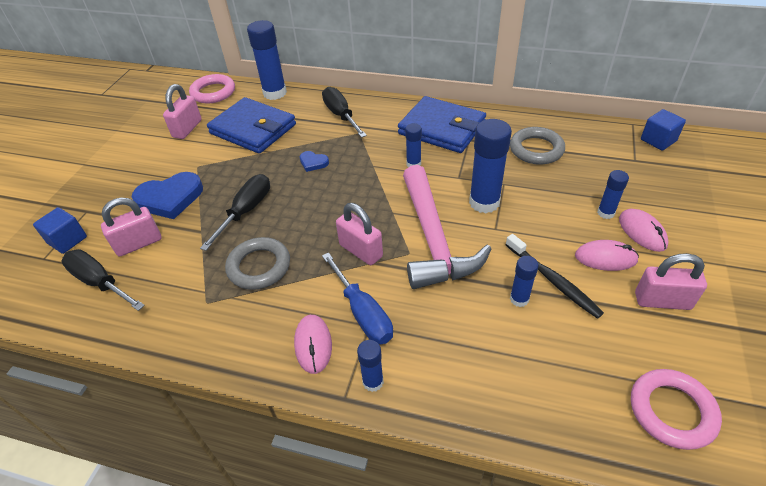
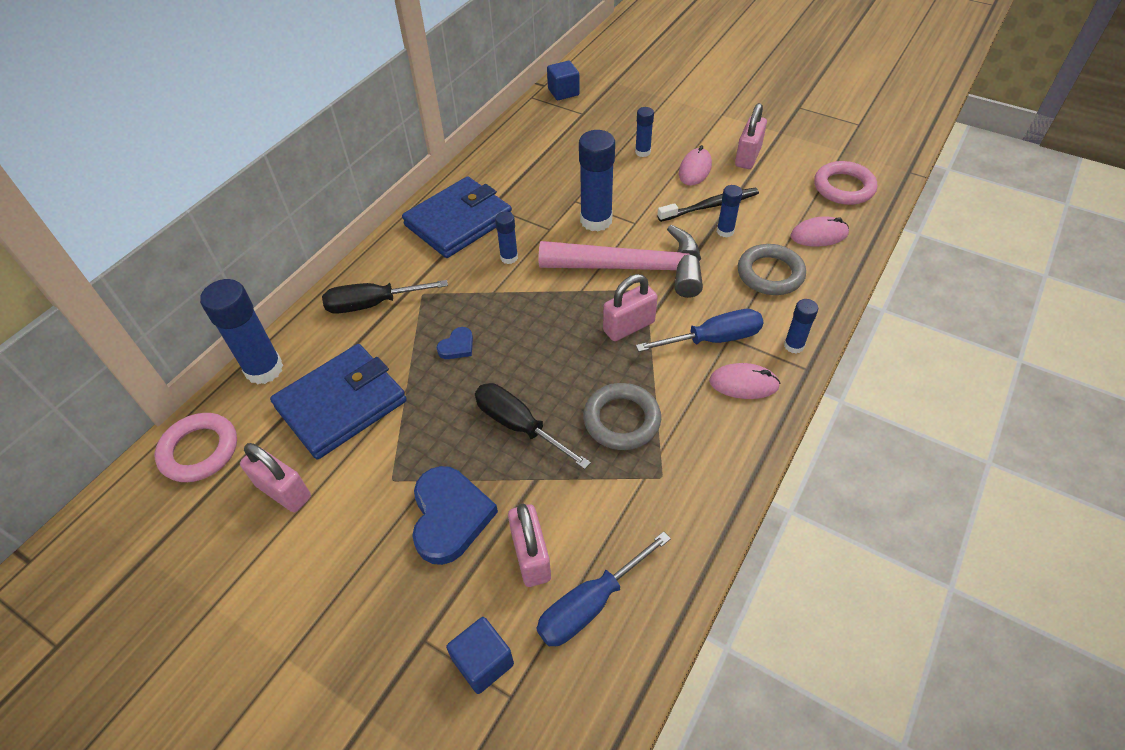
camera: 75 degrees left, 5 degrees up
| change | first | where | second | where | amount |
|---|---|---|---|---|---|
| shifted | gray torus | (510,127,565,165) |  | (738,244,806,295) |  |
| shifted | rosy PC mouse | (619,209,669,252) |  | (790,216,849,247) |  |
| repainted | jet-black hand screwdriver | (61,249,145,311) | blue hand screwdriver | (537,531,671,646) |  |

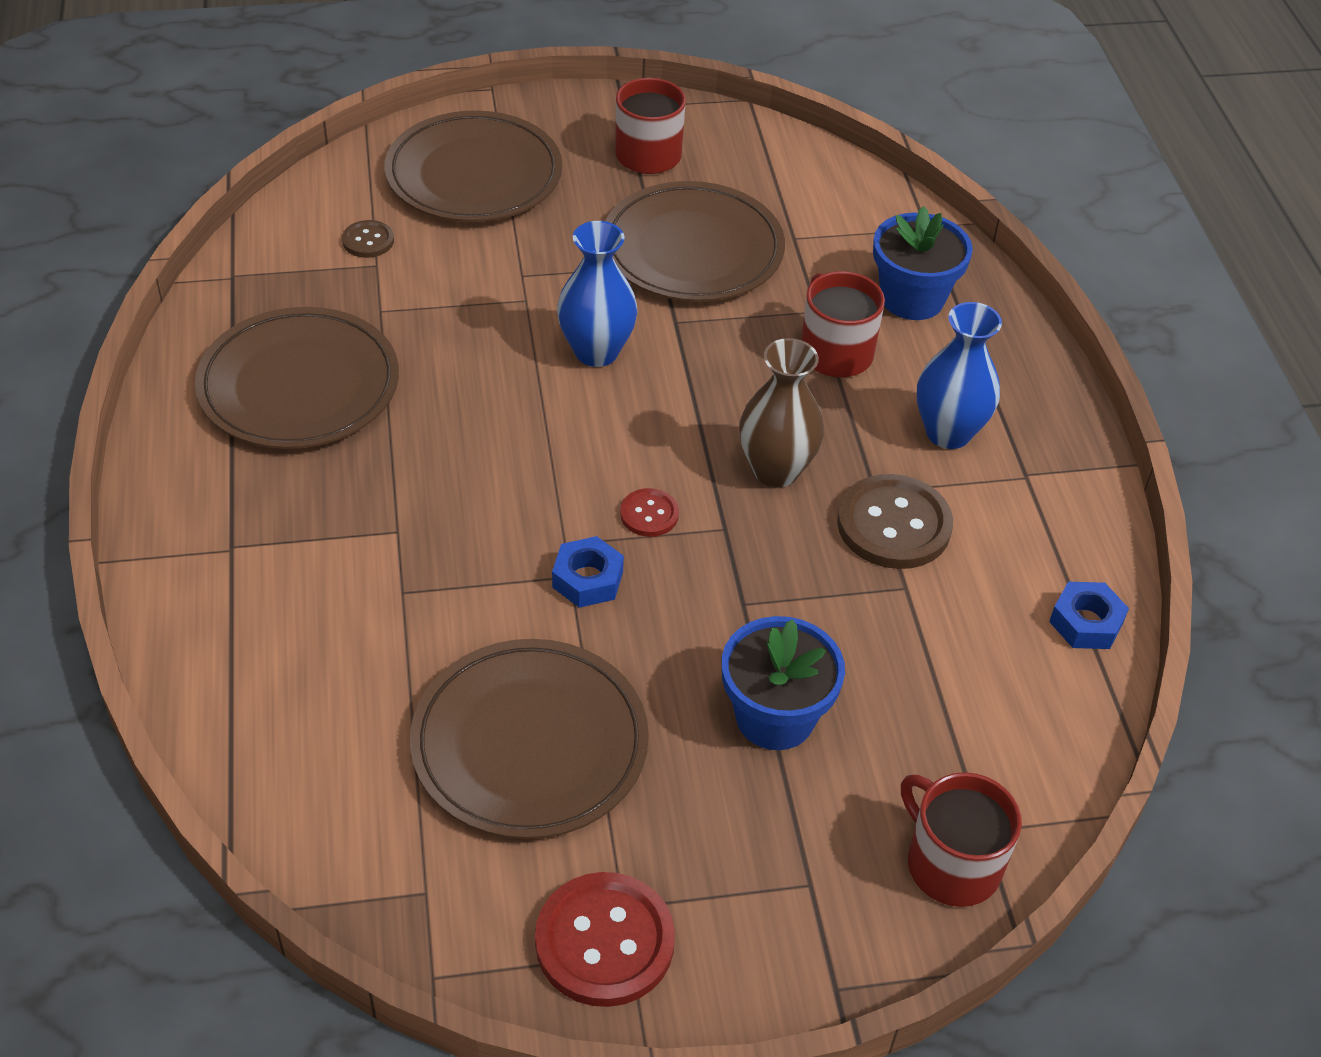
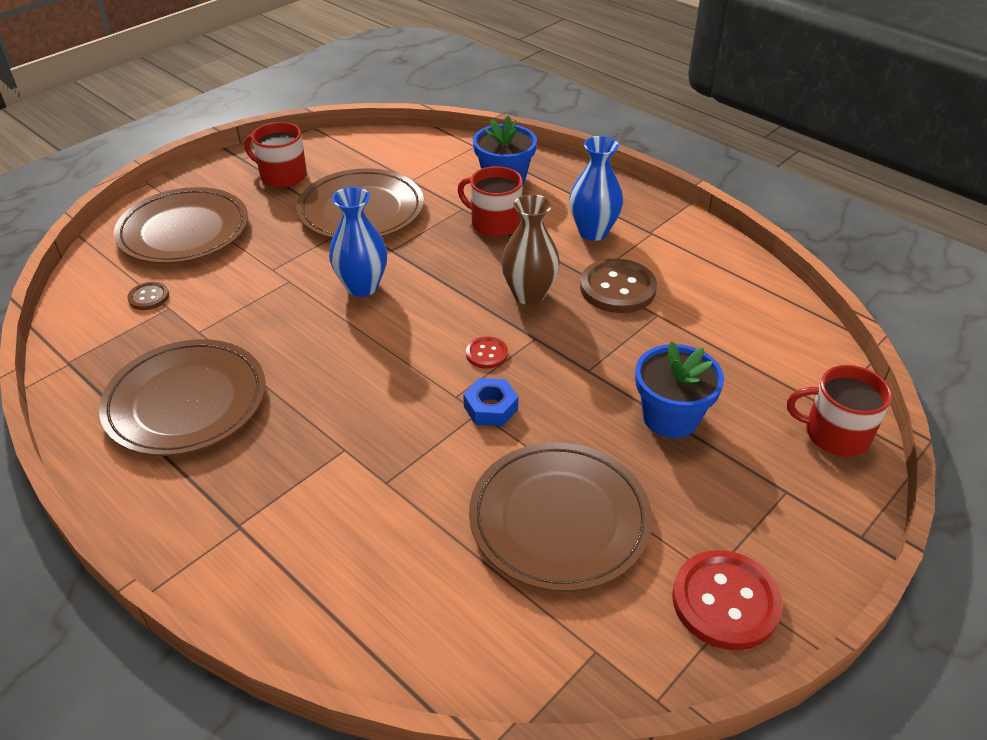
camera: 35 degrees left, 5 degrees down
| change | first | where | second | where | amount |
|---|---|---|---|---|---|
| gone | blue hexagon nut | (1049,582,1129,649) |  |  |  |

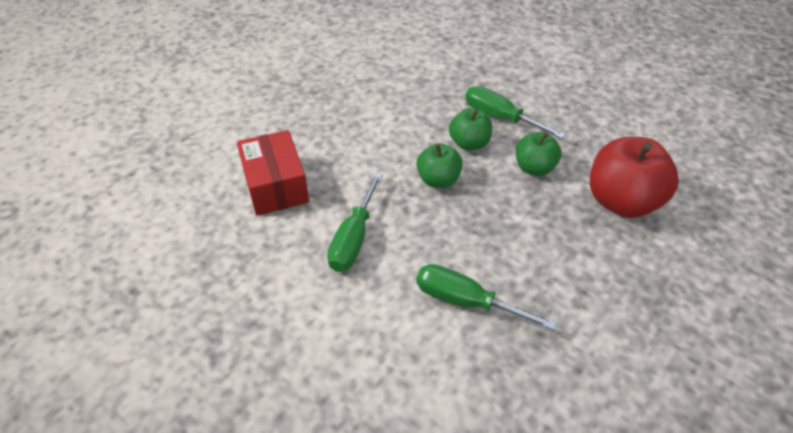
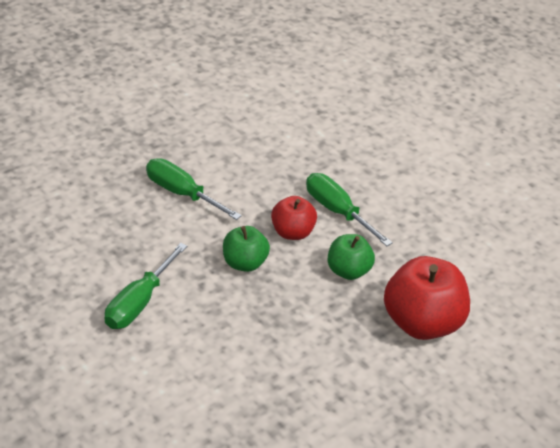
camera: 10 degrees right, 5 degrees down
| change | first | where | second | where | amount |
|---|---|---|---|---|---|
| repainted | leaf-green apple | (449,108,492,151) | crimson apple | (271,196,317,240) |  |
| gone | crimson parcel | (237,130,309,216) |  |  |  |
| shifted | leaf-green hand screwdriver | (416,264,557,330) |  | (146,158,242,220) |  |

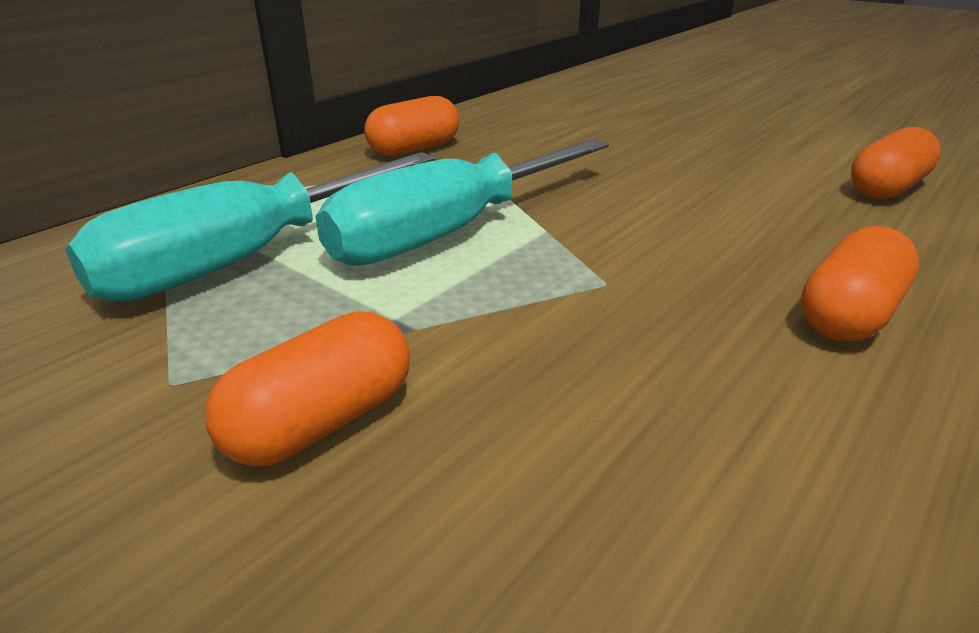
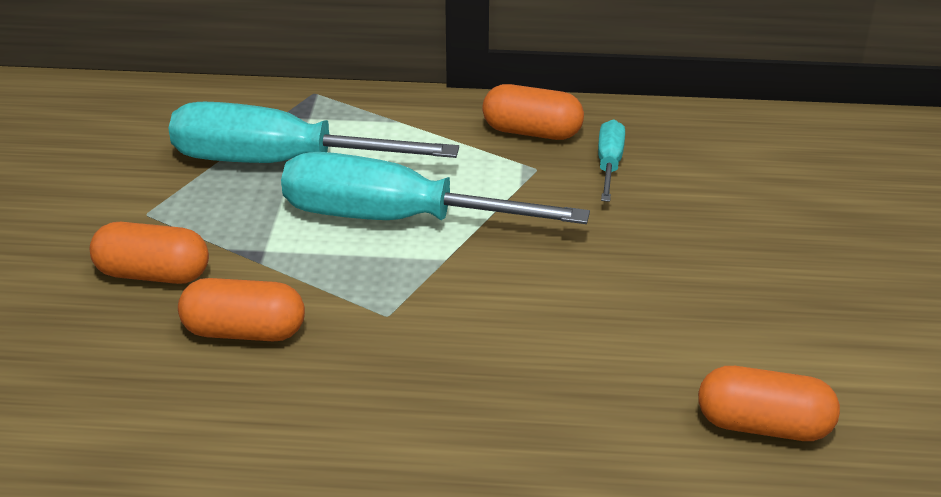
camera: 55 degrees right, 5 degrees up
| change | first | where | second | where | amount |
|---|---|---|---|---|---|
| shifted | orange capsule | (801,226,919,341) |  | (178,278,305,342) |  |
| new |  |  | teal hand screwdriver | (598,119,625,202) |  |

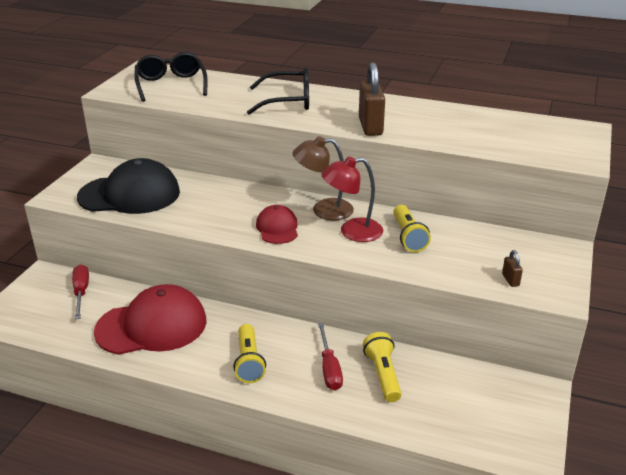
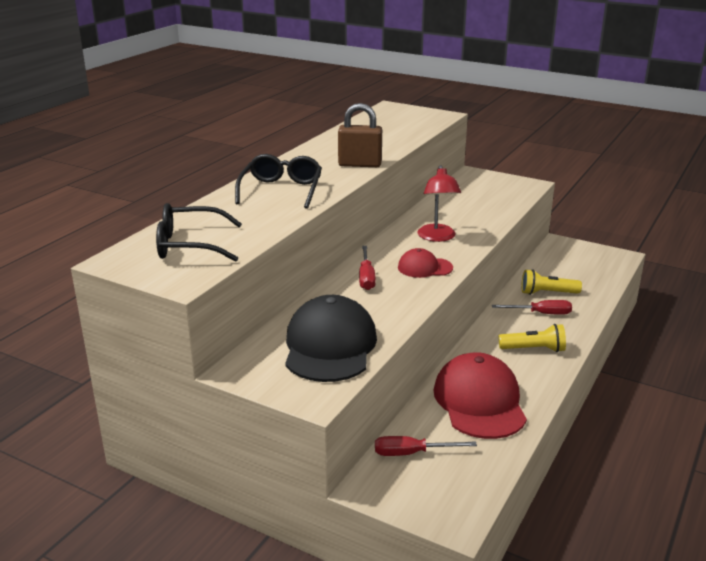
camera: 80 degrees left, 5 degrees down
| change | first | where | second | where | amount |
|---|---|---|---|---|---|
| gone | brown lamp | (292,136,354,220) |  |  |  |
| gone | golden pocket torch | (393,205,431,252) |  |  |  |
| gone | brown small lock | (502,250,523,287) |  |  |  |
| new |  |  | crimson hand screwdriver | (359,246,376,290) |  |

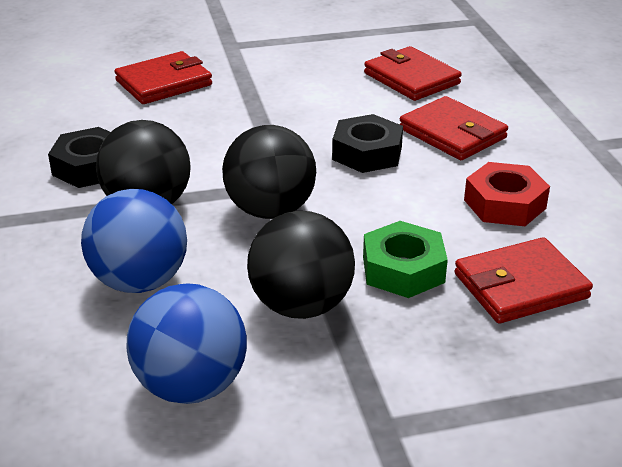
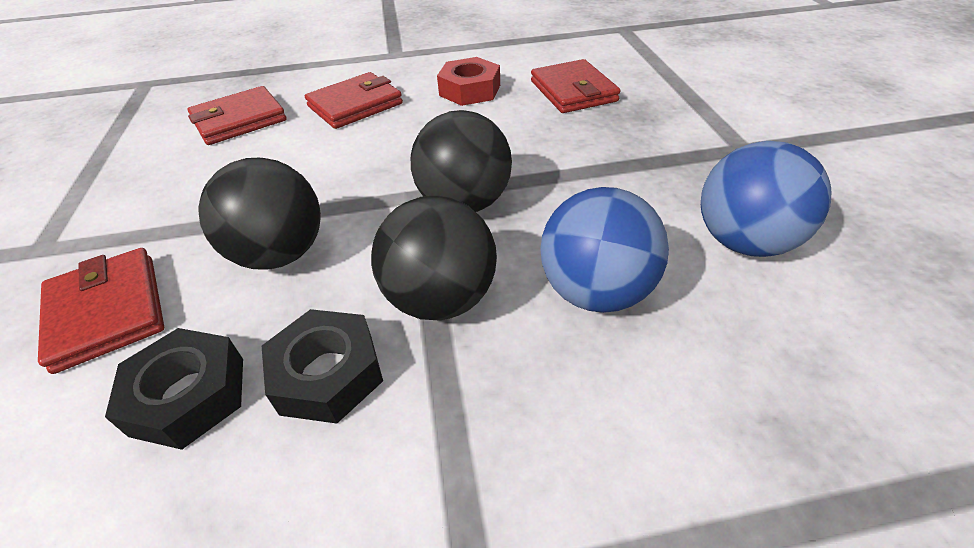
camera: 85 degrees left, 10 degrees up
| change | first | where | second | where | amount |
|---|---|---|---|---|---|
| shifted | jet-black hexagon nut | (332,114,403,173) |  | (105,328,243,450) |  |
| shifted | jet-black ball | (247,211,355,319) |  | (198,158,321,270) |  |
| gone | leaf-green hexagon nut | (363,221,448,298) |  |  |  |

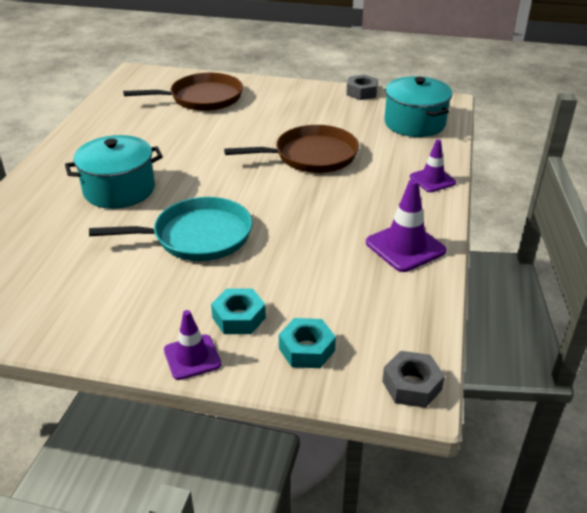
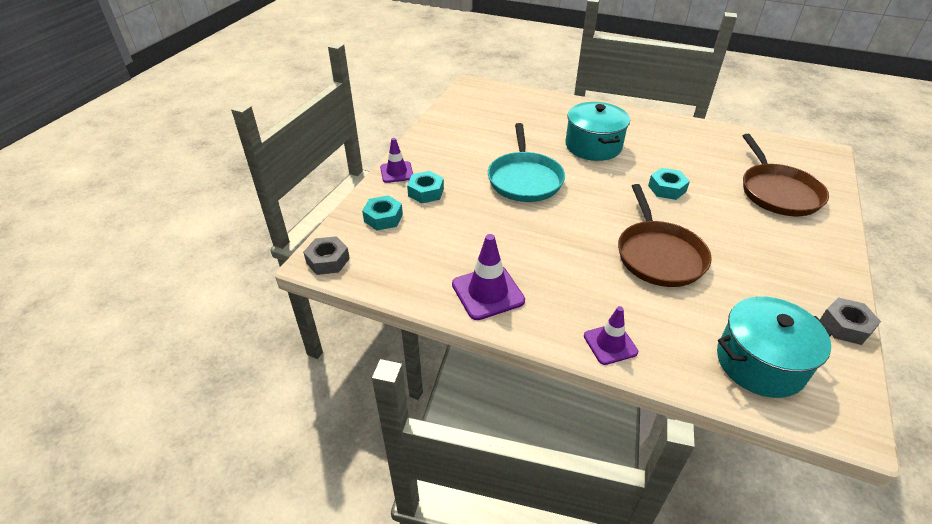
camera: 100 degrees right, 5 degrees up
| change | first | where | second | where | amount |
|---|---|---|---|---|---|
| new |  |  | teal hexagon nut | (648,168,690,200) |  |

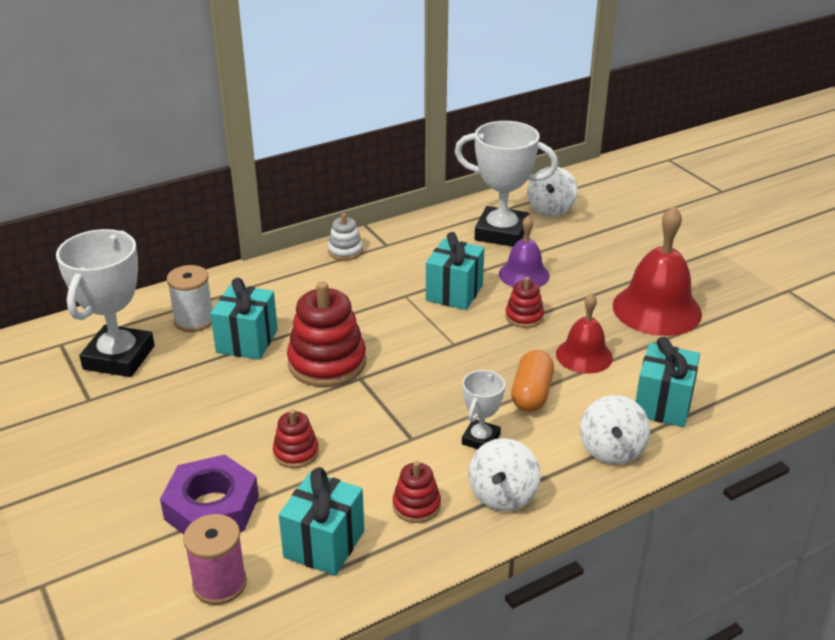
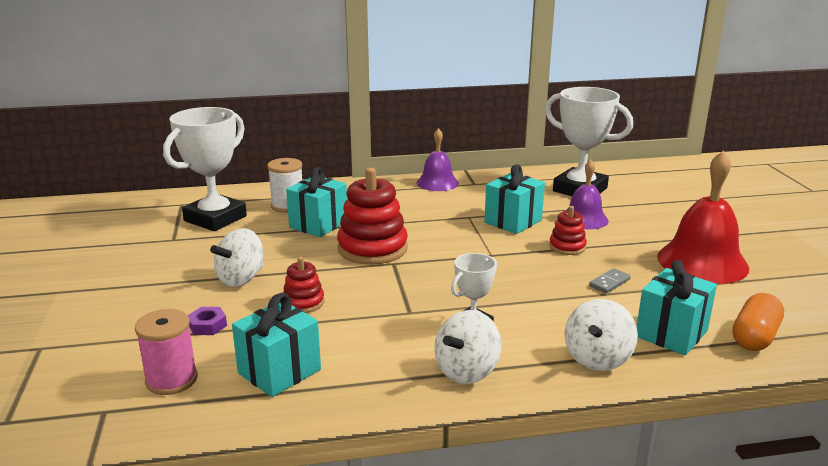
camera: 20 degrees right, 10 degrees down
| change | first | where | second | where | amount |
|---|---|---|---|---|---|
| shifted | snow-white whirligig | (527,167,578,217) |  | (210,228,264,287) |  |
| swapped | snow-white stacking rings | (328,213,363,261) | purple hand bell | (417,128,459,191) |  |
| swapped | crimson hand bell | (556,293,613,374) | gray domino tile | (589,268,631,293) |  |
| shifted | orange capsule | (511,350,554,412) |  | (732,293,784,351) |  |
| scaled | purple hexagon nut | (160,454,259,535) |  | (188,307,227,335) | x0.45 |
| gone | crimson stacking rings | (393,461,441,523) |  |  |  |

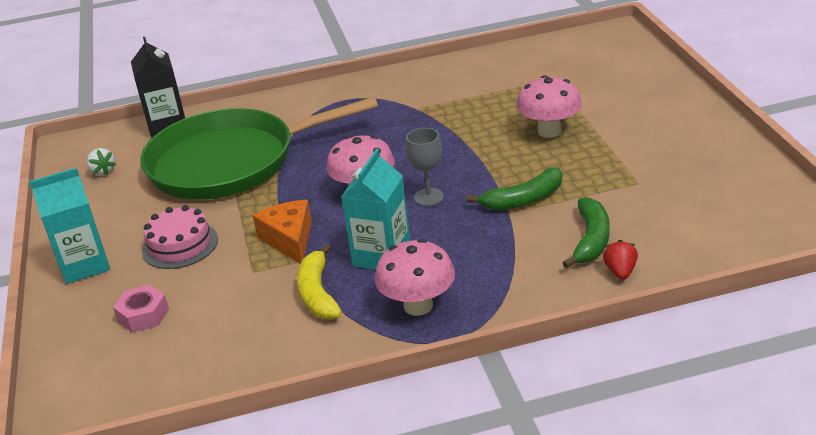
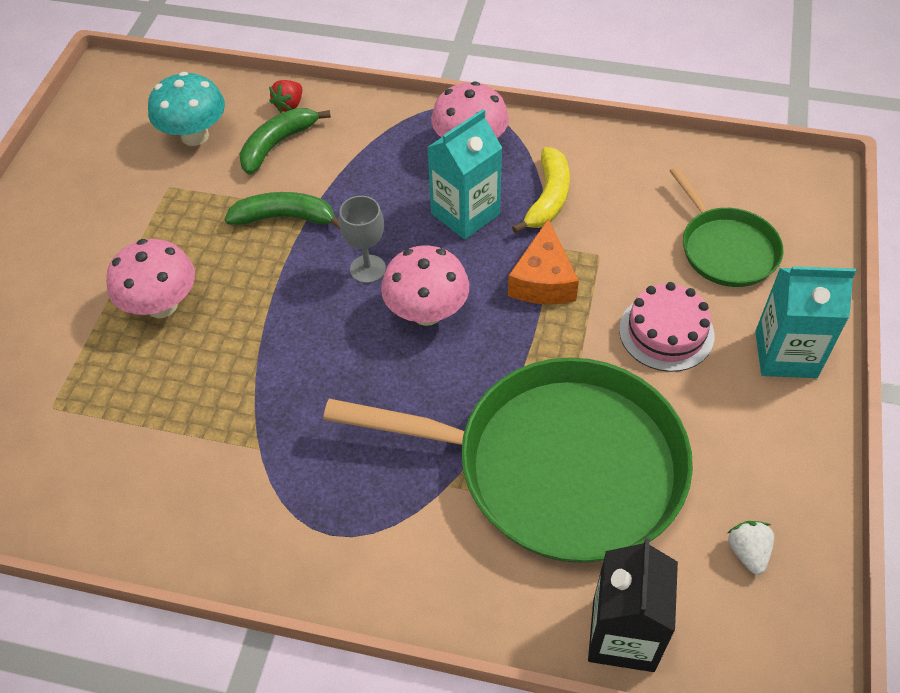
camera: 155 degrees left, 20 degrees up
| change | first | where | second | where | amount |
|---|---|---|---|---|---|
| swapped | rosy hexagon nut | (113,285,169,333) | leaf-green skillet | (670,167,783,287) |  |
| new |  |  | teal toadstool | (148,72,225,146) |  |

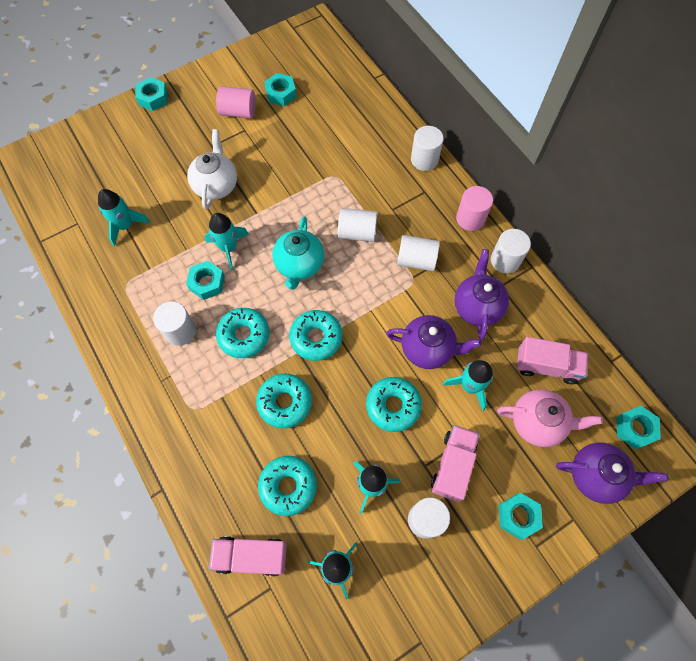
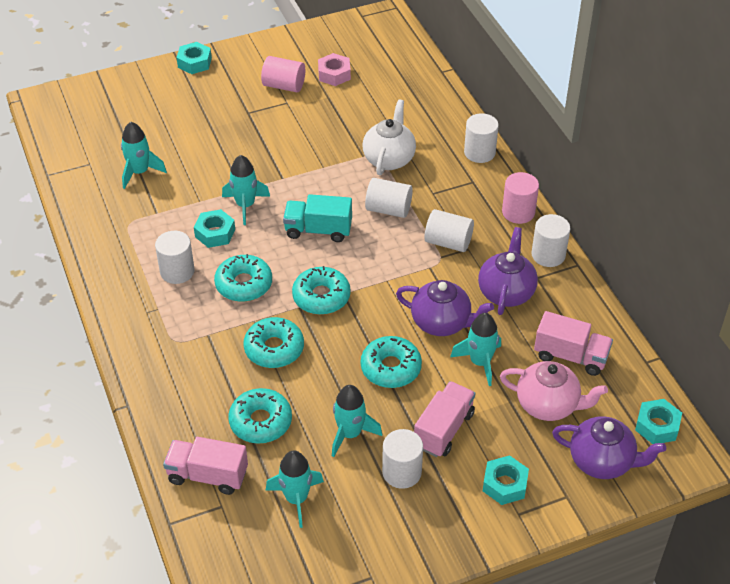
camera: 10 degrees right, 20 degrees down
| change | first | where | second | where | amount |
|---|---|---|---|---|---|
| repainted | teal hexagon nut | (264,73,296,106) | rosy hexagon nut | (318,53,351,86) |  |
| shifted | snow-white teapot | (187,129,237,209) |  | (362,99,416,175) |  |
| swapped | teal teapot | (272,216,324,290) | teal toy truck | (283,194,352,242) |  |

